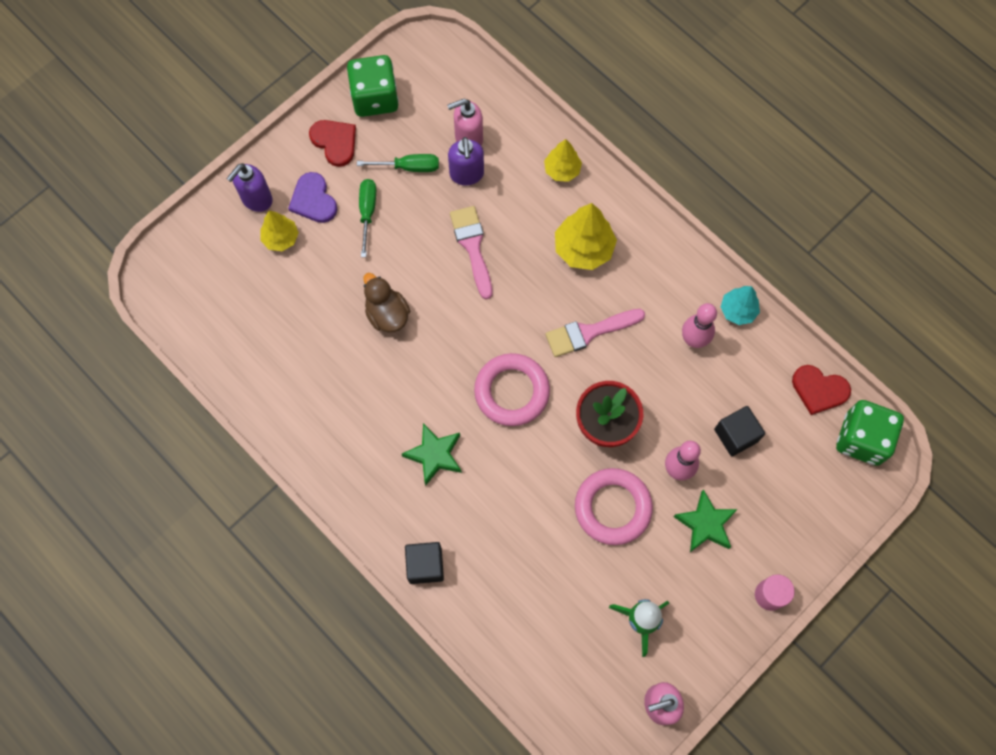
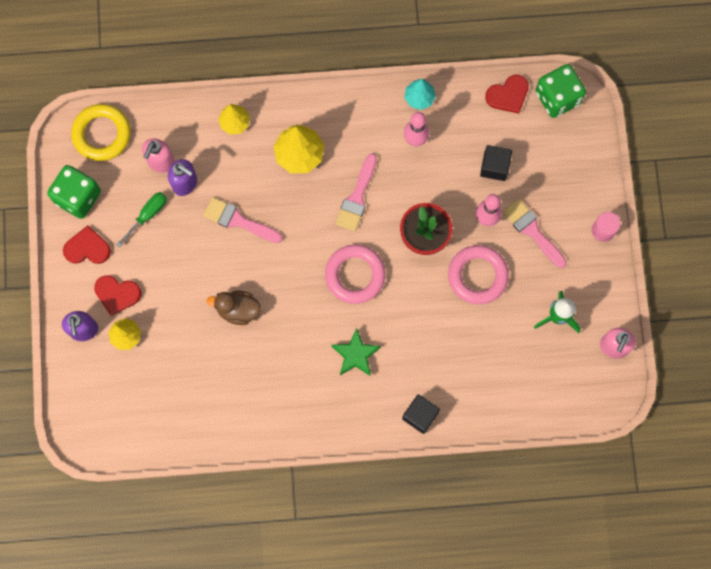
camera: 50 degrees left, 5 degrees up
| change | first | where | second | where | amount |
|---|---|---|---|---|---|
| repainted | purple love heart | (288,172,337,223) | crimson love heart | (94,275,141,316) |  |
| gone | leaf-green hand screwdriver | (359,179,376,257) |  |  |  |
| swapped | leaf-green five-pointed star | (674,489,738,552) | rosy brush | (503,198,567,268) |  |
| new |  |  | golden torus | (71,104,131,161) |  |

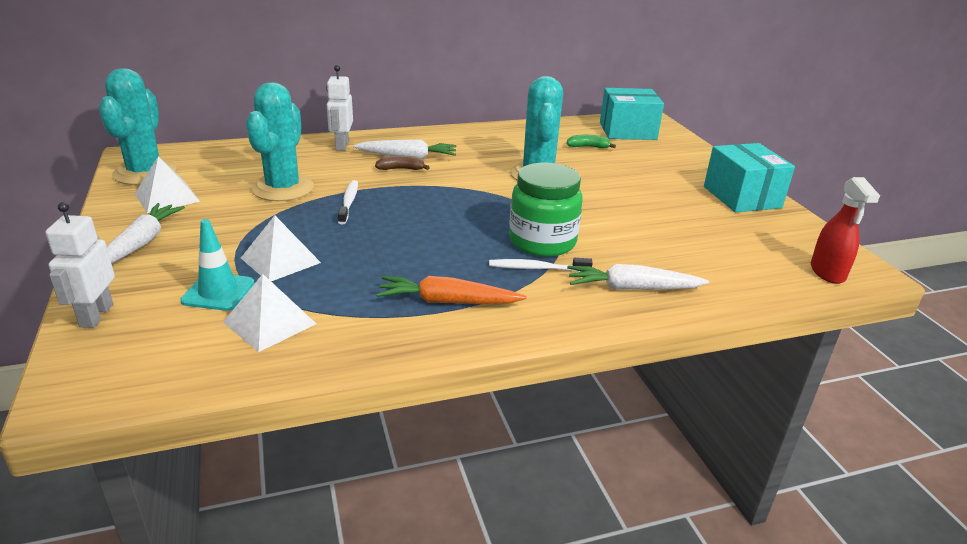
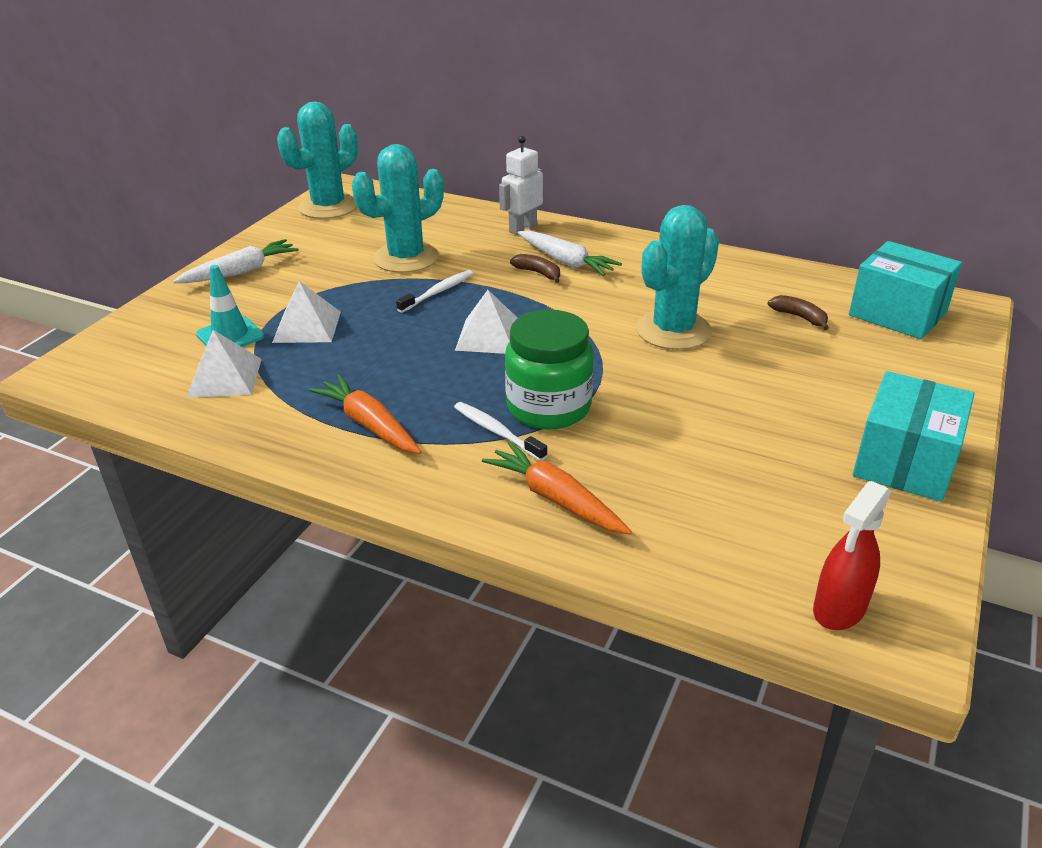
camera: 45 degrees right, 5 degrees up
| change | first | where | second | where | amount |
|---|---|---|---|---|---|
| repainted | leaf-green toy banana | (566,135,616,148) | brown toy banana | (768,295,829,330) |  |
| shifted | snow-white pyramid shape | (135,156,200,213) |  | (455,290,518,354) |  |
| gone | snow-white robot | (45,202,115,328) |  |  |  |
| repainted | snow-white carrot | (567,264,709,290) | orange carrot | (482,441,632,535) |  |

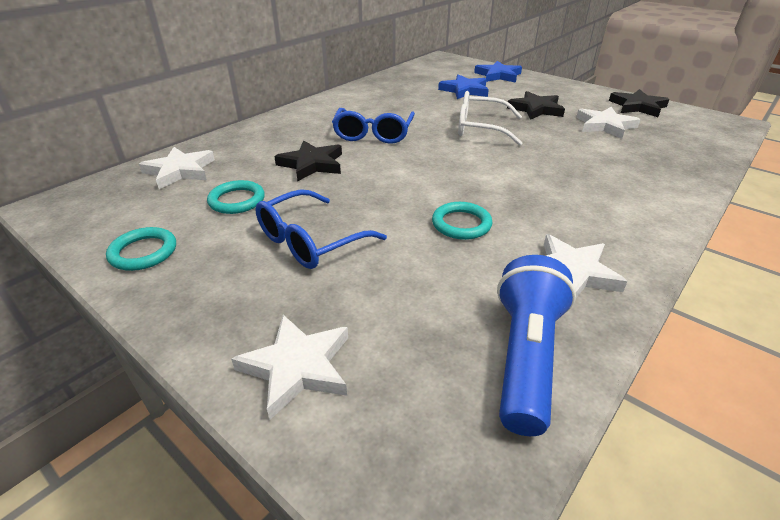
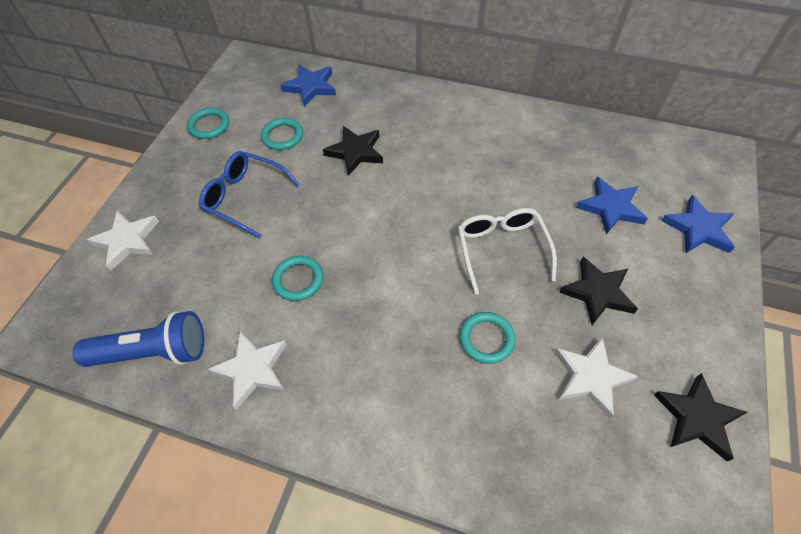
camera: 70 degrees right, 20 degrees up
| change | first | where | second | where | amount |
|---|---|---|---|---|---|
| gone | blue glasses | (332,108,415,144) |  |  |  |
| repainted | snow-white five-pointed star | (139,147,215,189) | blue five-pointed star | (281,65,336,107) |  |
| new |  |  | teal torus | (460,312,516,364) |  |

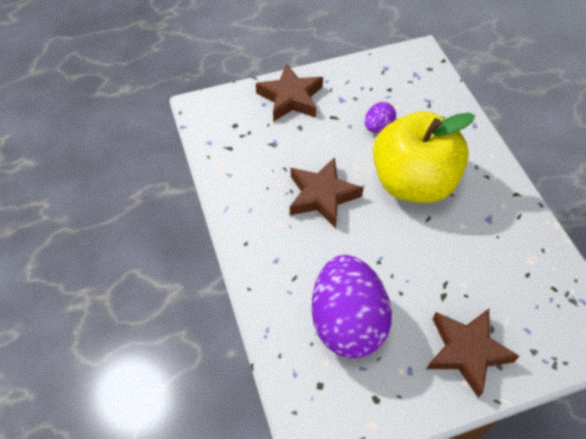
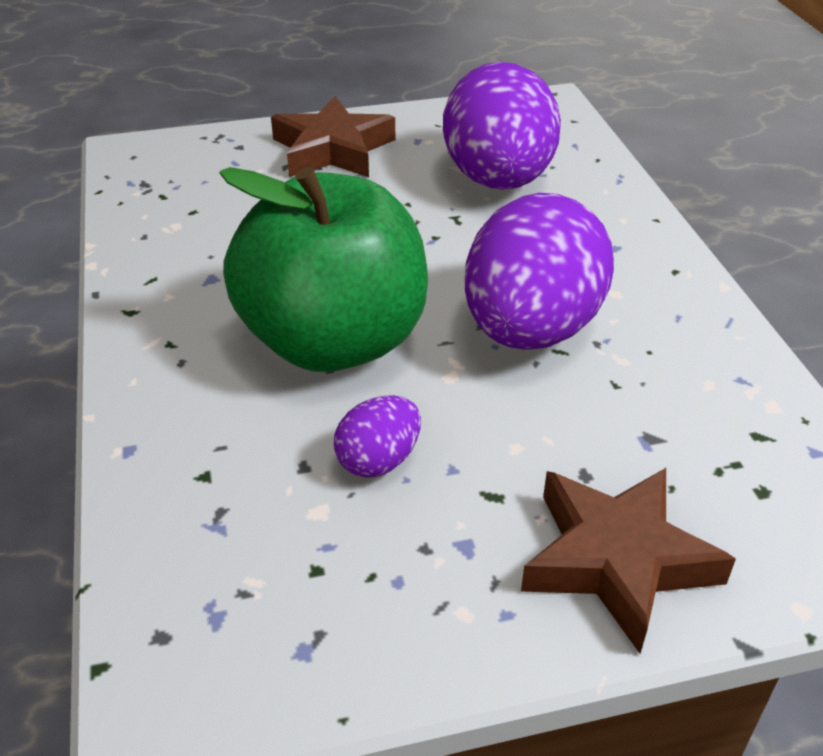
camera: 175 degrees left, 15 degrees down
| change | first | where | second | where | amount |
|---|---|---|---|---|---|
| repainted | golden apple | (373,111,475,203) | leaf-green apple | (219,167,428,372) |  |
| swapped | brown five-pointed star | (290,157,364,228) | purple egg | (465,193,614,350) |  |

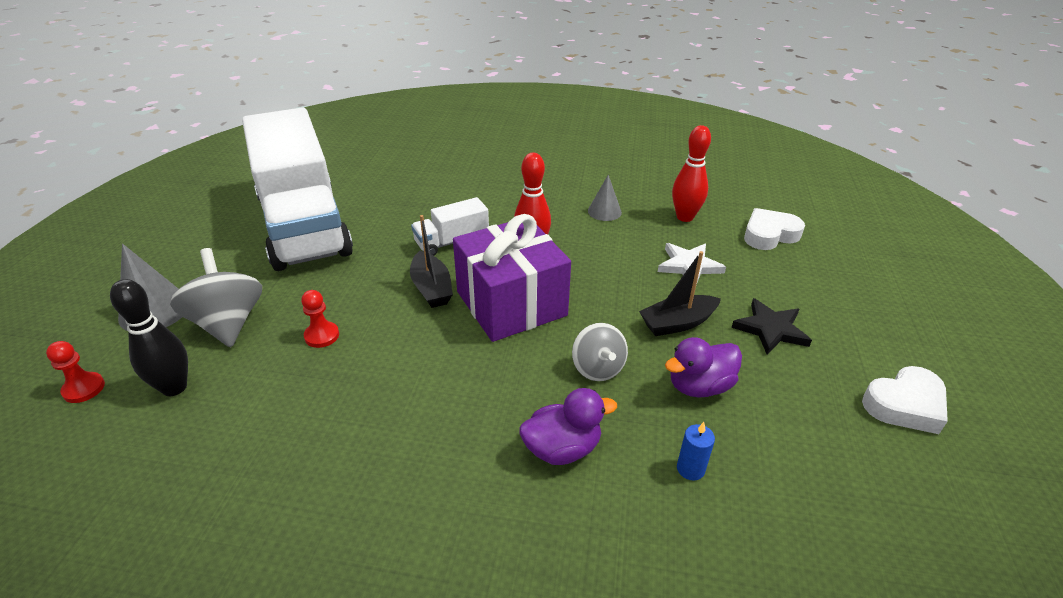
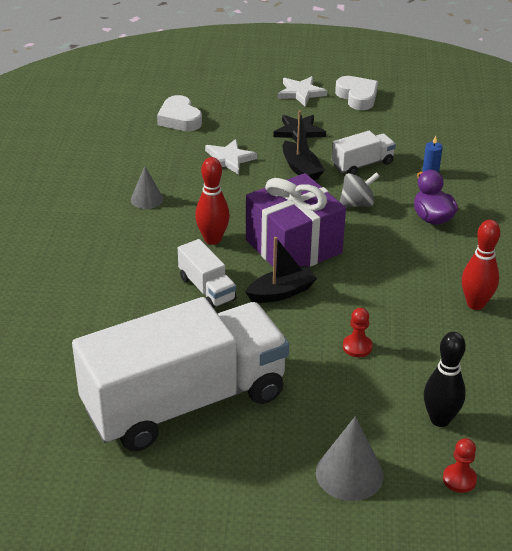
camera: 95 degrees left, 0 degrees up
| change | first | where | second | where | amount |
|---|---|---|---|---|---|
| shifted | crimson bowling pin | (672,125,711,222) |  | (462,220,500,310) |  |
| gone | gray whirligig | (170,248,262,347) |  |  |  |
| swapped | purple toy duck | (665,337,742,398) | snow-white toy truck | (332,131,396,175) |  |
| new |  |  | snow-white five-pointed star | (278,76,327,106) |  |

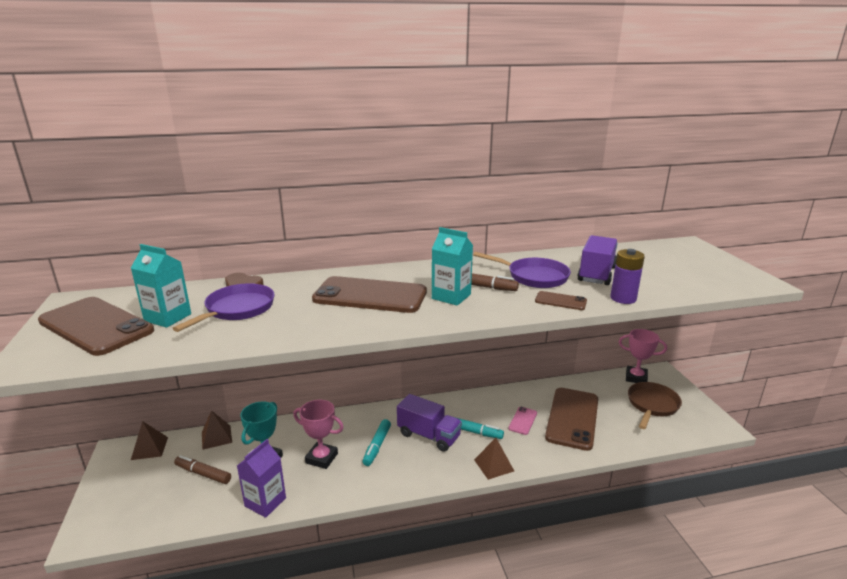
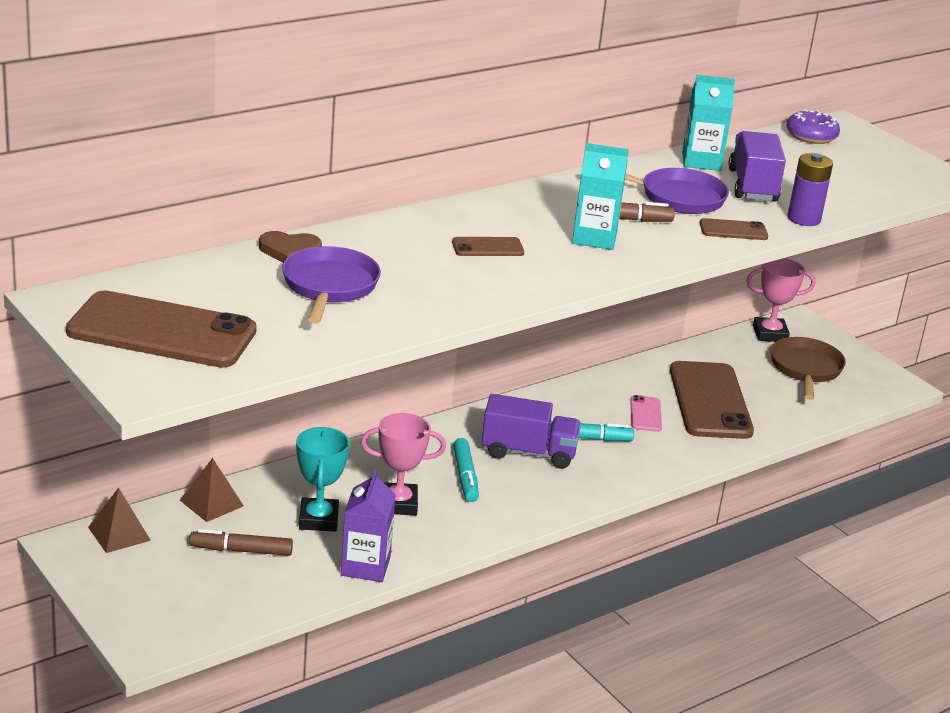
camera: 25 degrees left, 5 degrees up
| change | first | where | second | where | amount |
|---|---|---|---|---|---|
| shifted | teal milk carton | (131,244,191,328) |  | (682,75,735,171) |  |
| scaled | brown mobile phone | (312,276,427,313) |  | (452,237,524,256) | x0.44 |
| gone | brown pyramid shape | (474,438,514,480) |  |  |  |
| new |  |  | purple doughnut | (786,109,840,144) |  |

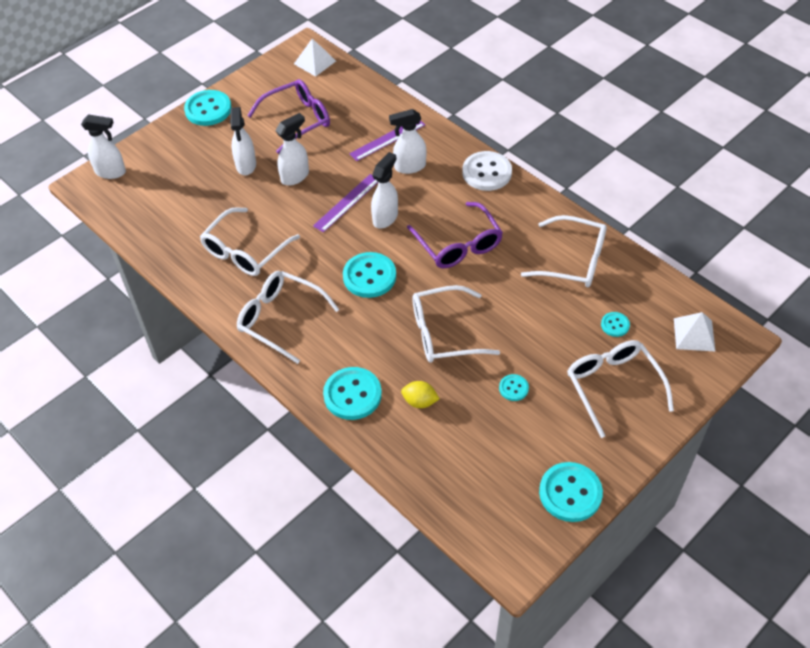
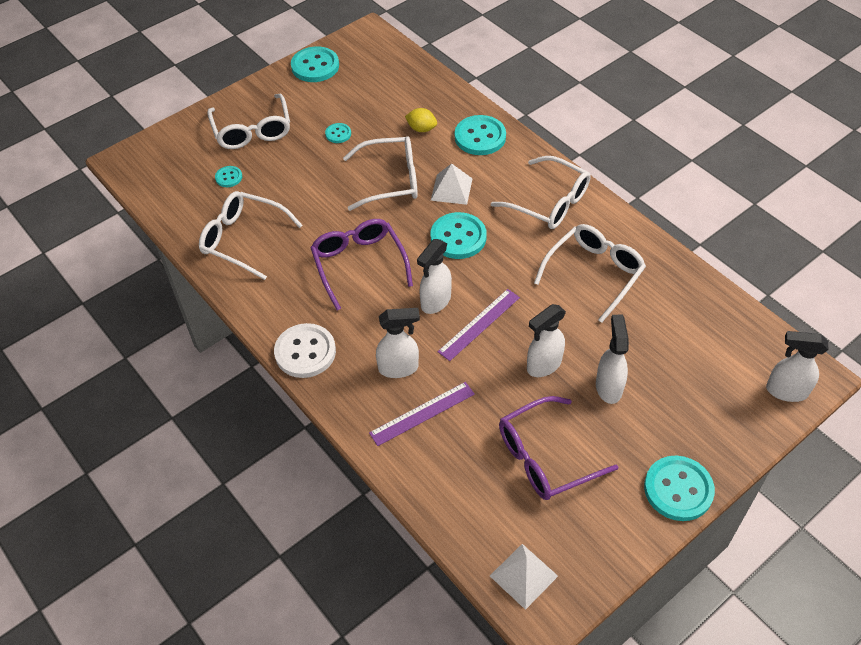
camera: 175 degrees left, 0 degrees up
| change | first | where | second | where | amount |
|---|---|---|---|---|---|
| shifted | snow-white pyramid shape | (674,312,715,351) |  | (431,164,473,205) |  |

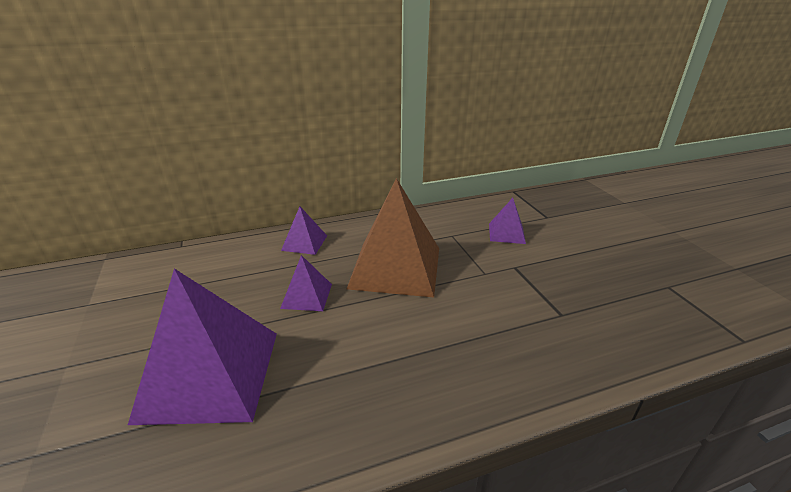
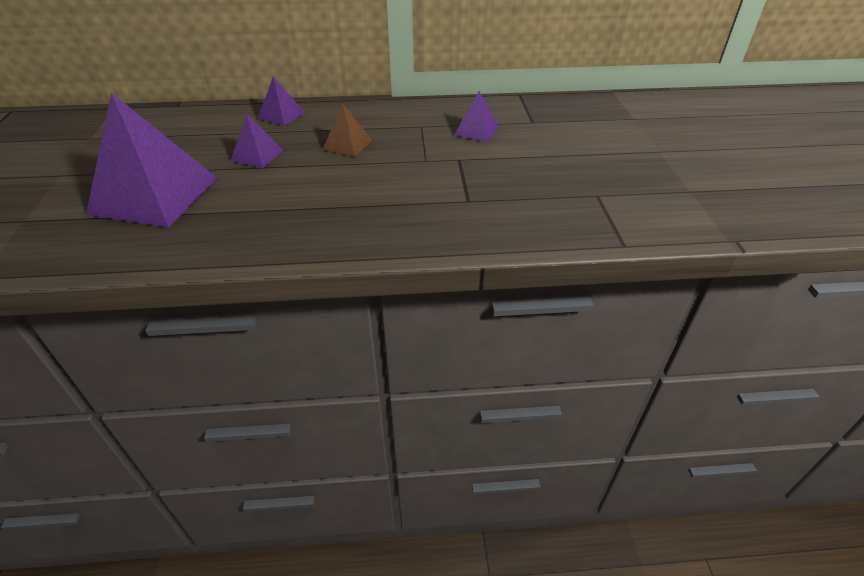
camera: 15 degrees right, 10 degrees up
| change | first | where | second | where | amount |
|---|---|---|---|---|---|
| scaled | brown pyramid shape | (347,178,439,297) |  | (323,104,372,157) | x0.47 |

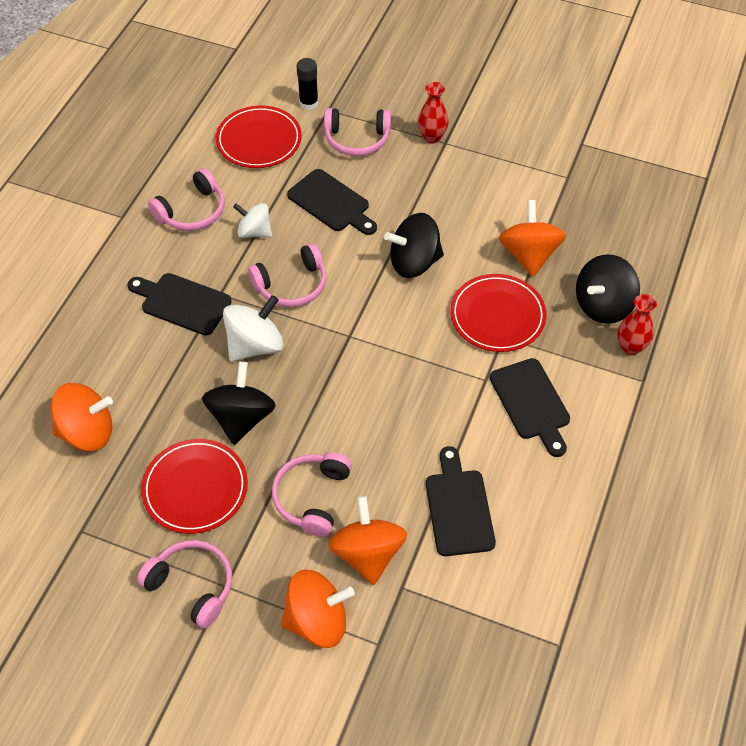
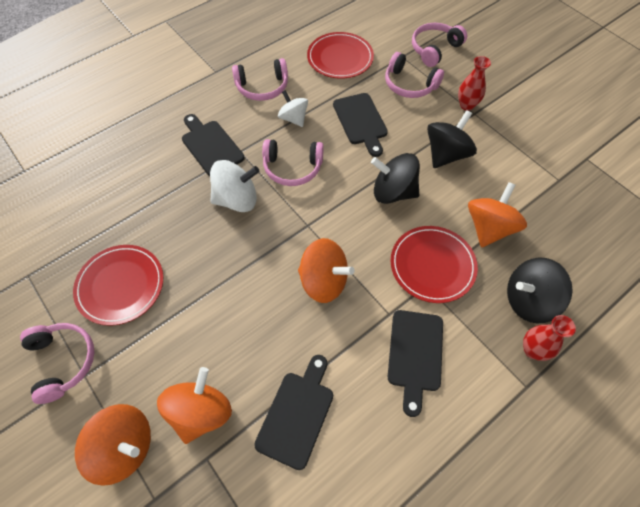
camera: 30 degrees right, 5 degrees up
| change | first | where | second | where | amount |
|---|---|---|---|---|---|
| gone | jet-black stick of glue | (297,58,319,110) |  |  |  |
| shifted | jet-black whirligig | (202,361,276,445) |  | (427,110,477,168) |  |
| shifted | orange whirligig | (50,383,113,451) |  | (298,238,355,303) |  |
| shifted | rosy over-ear headphones | (272,452,352,537) |  | (412,23,467,67) |  |

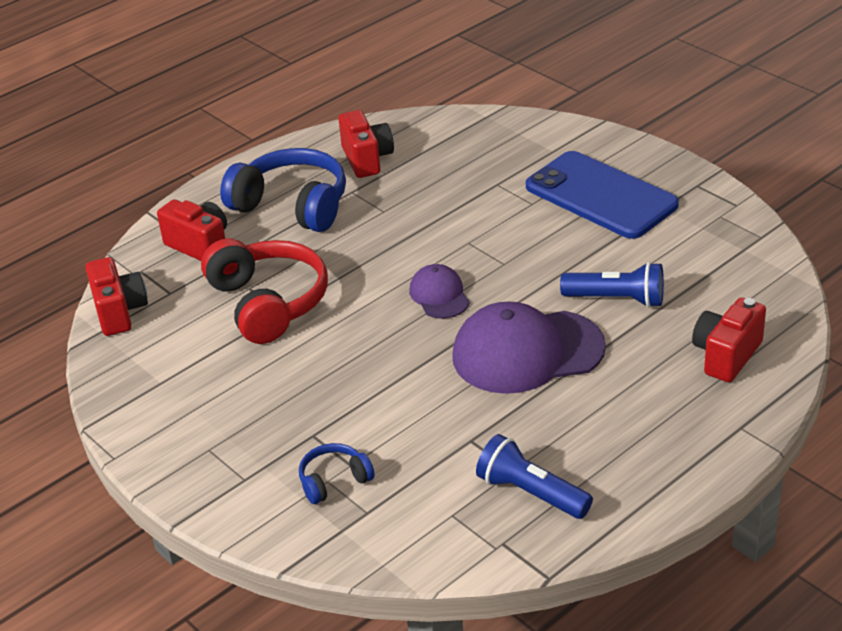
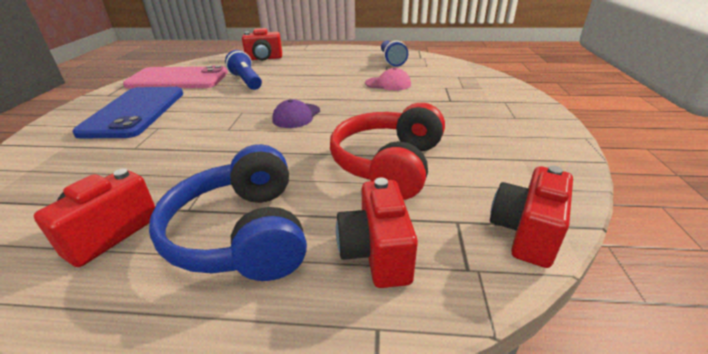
camera: 135 degrees left, 5 degrees down
| change | first | where | second | where | amount |
|---|---|---|---|---|---|
| gone | purple baseball cap | (452,301,606,394) |  |  |  |
| gone | blue over-ear headphones | (299,443,375,504) |  |  |  |
| new |  |  | rosy mobile phone | (123,66,228,89) |  |
| new |  |  | rosy baseball cap | (365,67,411,91) |  |

